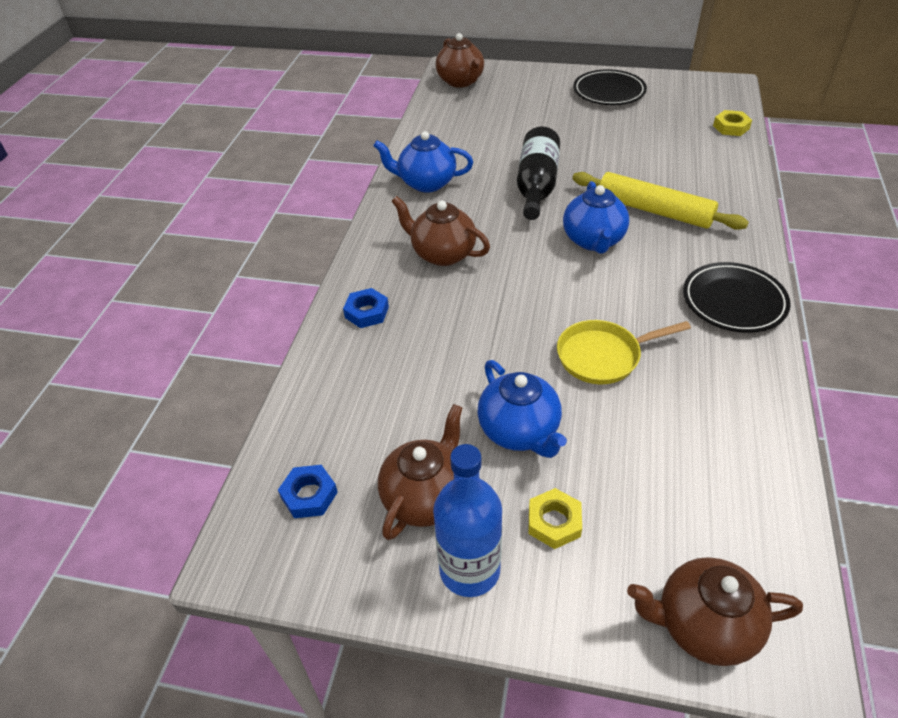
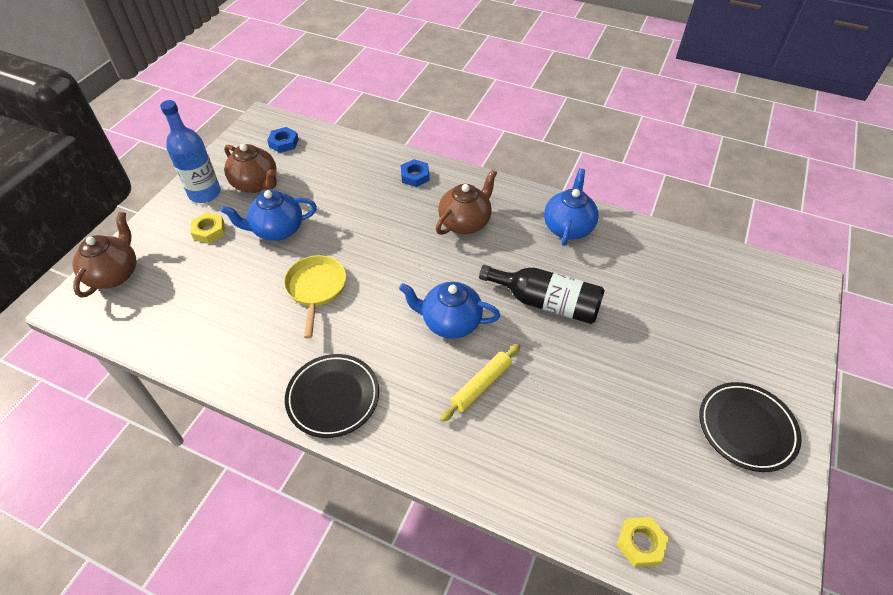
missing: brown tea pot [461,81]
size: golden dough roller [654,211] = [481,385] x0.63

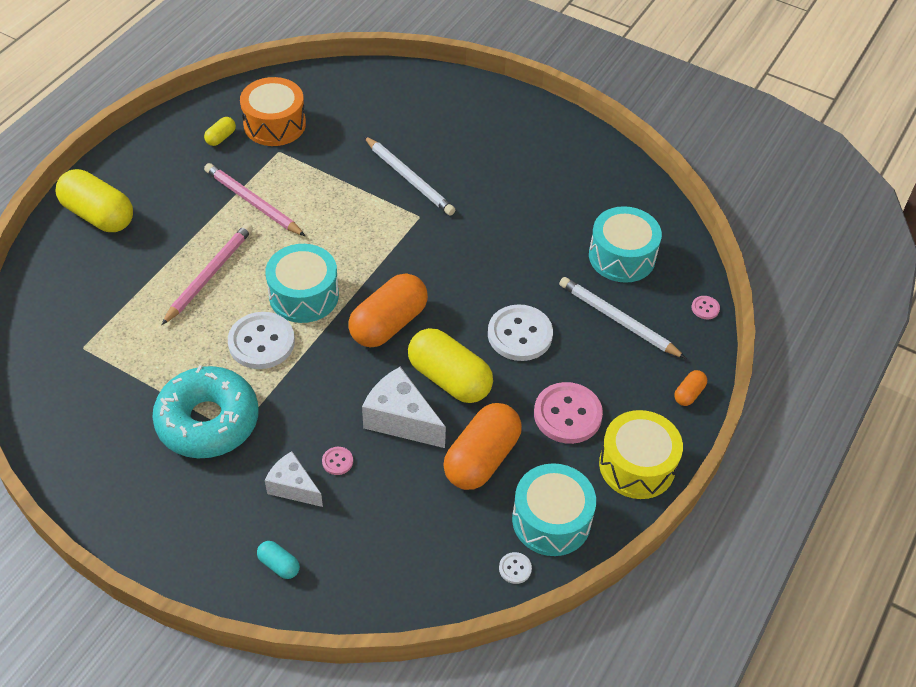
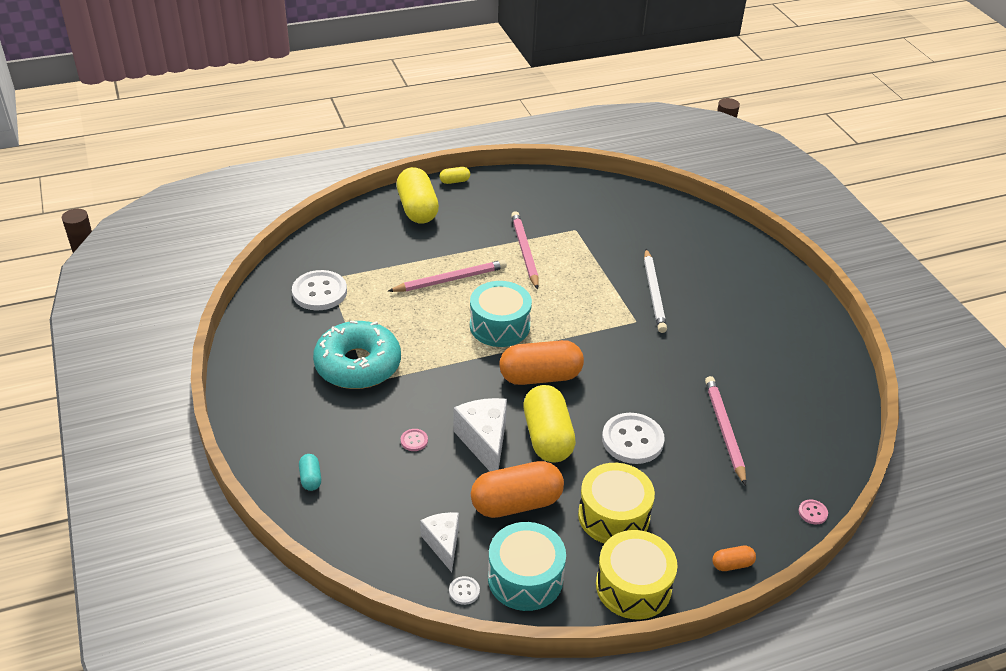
missing: bright orange snare drum [274,124]; white wooden pencil [618,320]; aqua snare drum [622,256]
appeared: pink wooden pencil [724,430]
relocated: white sewing button [261,342] to [319,292]; white piece of cheese [293,487] to [443,544]; golden capsule [221,138] to [454,181]
exchanged: pink sewing button [567,414] to golden snare drum [613,516]

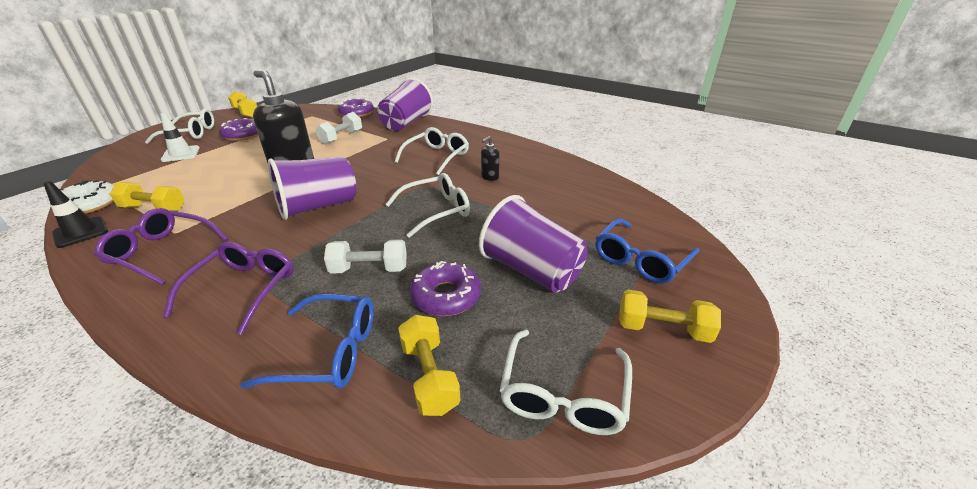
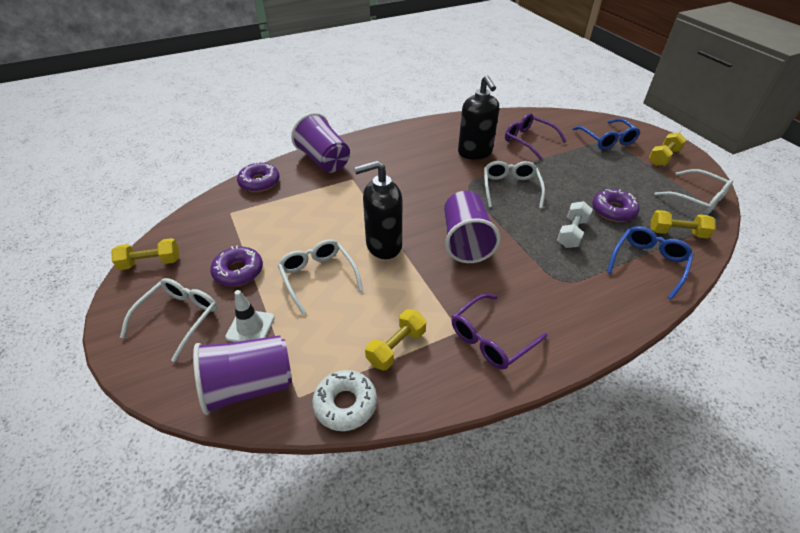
missing: black safety cone [81,232]; white dumbbell [341,137]
relocated: purple beaker [531,270] to [249,386]; white spectacles [436,157] to [318,277]; purple spectacles [243,289] to [529,141]
size: black soap dispenser [490,177] = [475,153] x2.27

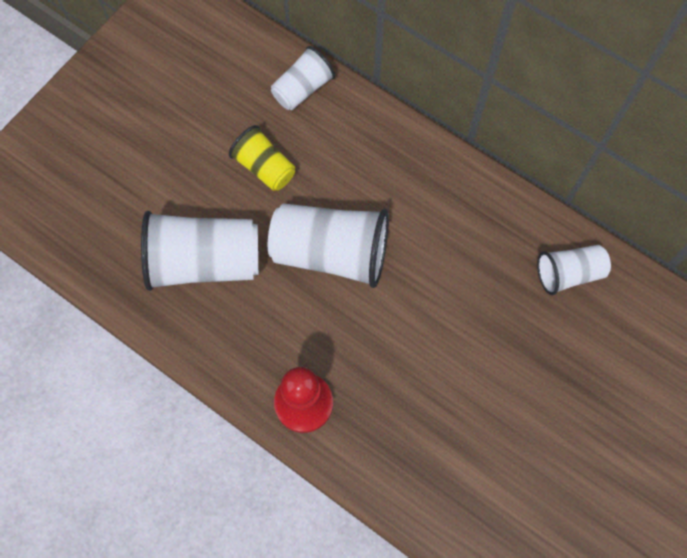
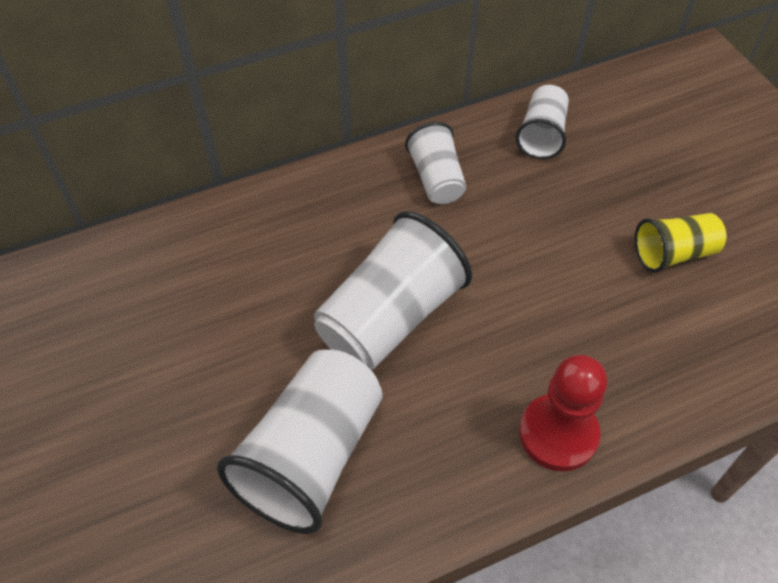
relocated: white beaker [302,89] to [436,179]; golden beaker [264,167] to [673,254]

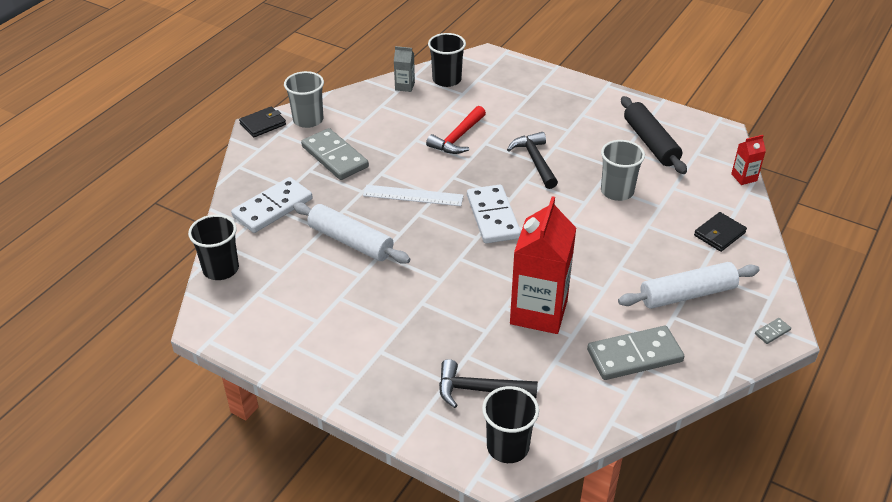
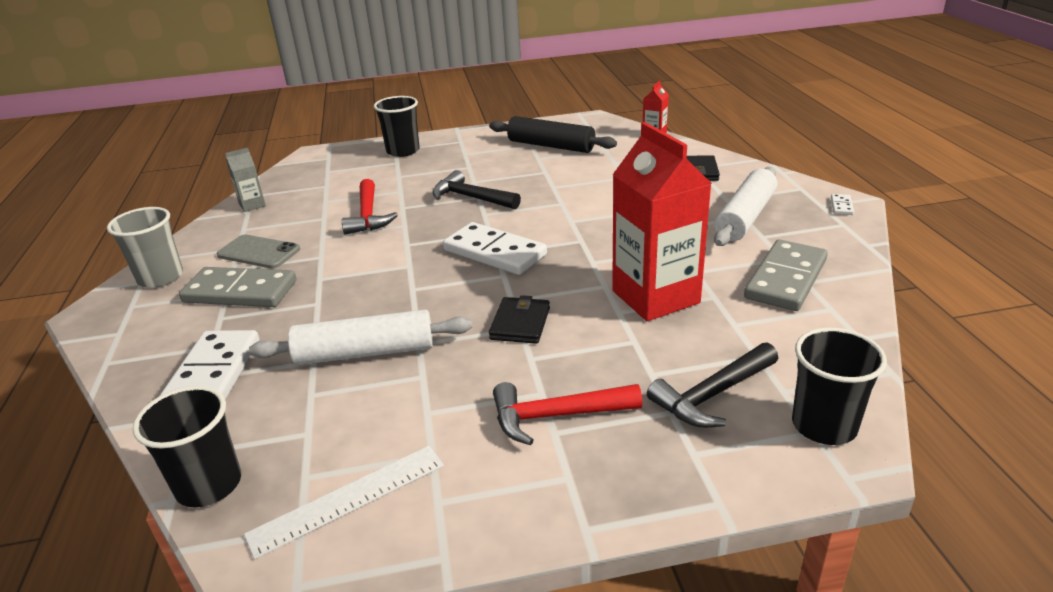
missing: ash-grey beaker [617,191]
appeared: ash-grey phone [258,252]; red hammer [556,416]
relocated: white measuring stick [413,195] to [348,499]; black beaker [447,80] to [403,151]; black wallet [263,124] to [520,323]
colour: ash-grey domino piece [772,332] to white domino piece [841,206]

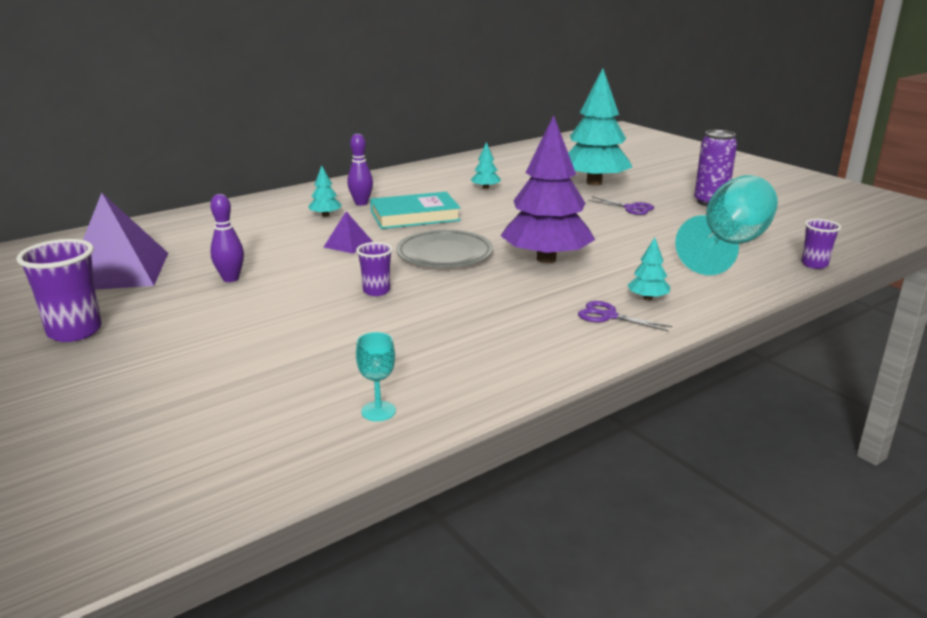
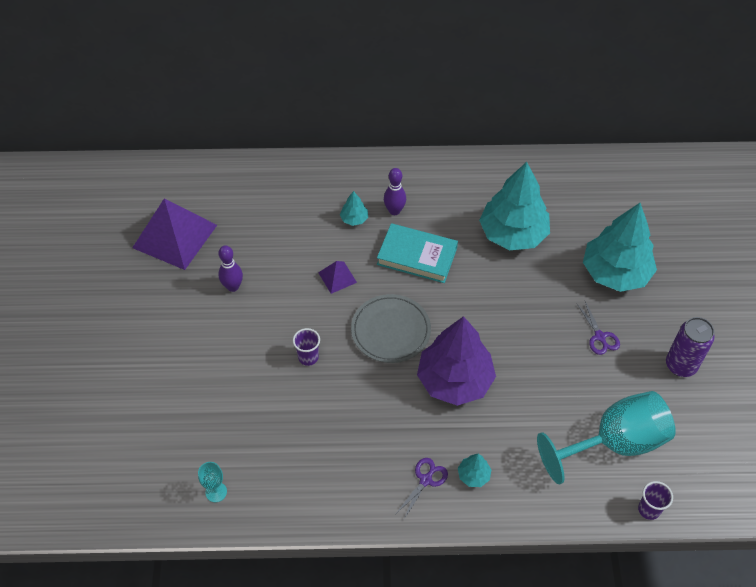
missing: purple beaker [74,331]
spun: purple shears [608,316] = [425,480] 60 degrees clockwise
size: aqua toy tree [485,188] = [513,234] x2.43

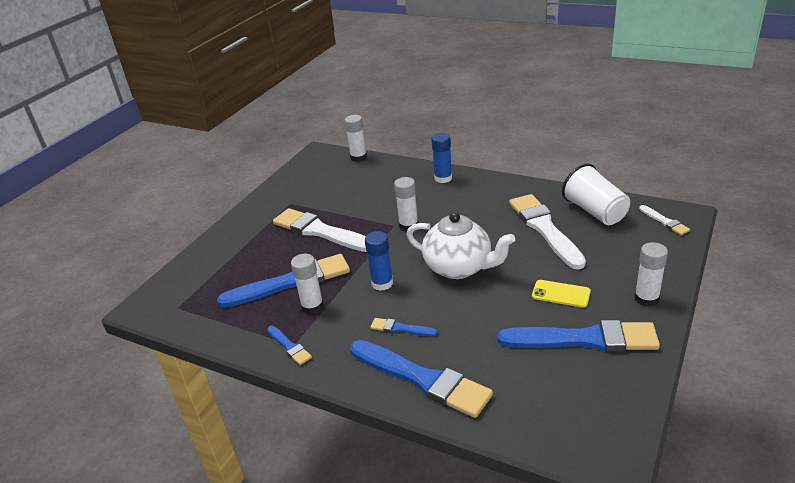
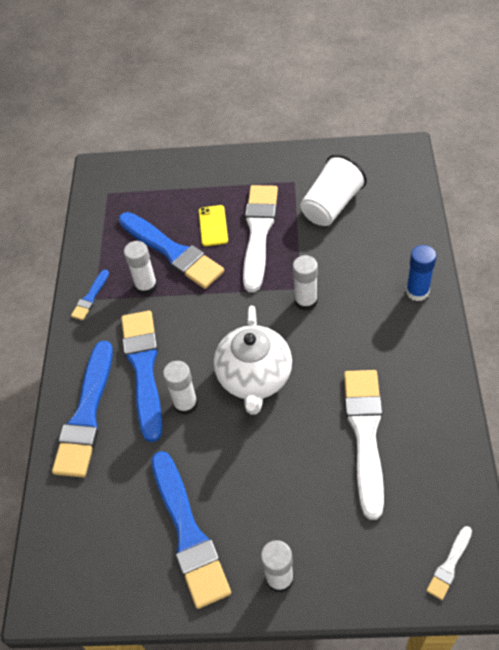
missing: blue stick of glue [382,283]
relocated: white stick of glue [358,157] to [185,404]; golden phone [561,294] to [213,226]; white beaker [595,212] to [331,205]
spun: white paint brush [544,229] = [365,434] 45 degrees counterclockwise
size: blue paint brush [400,328] = [143,368] x2.17

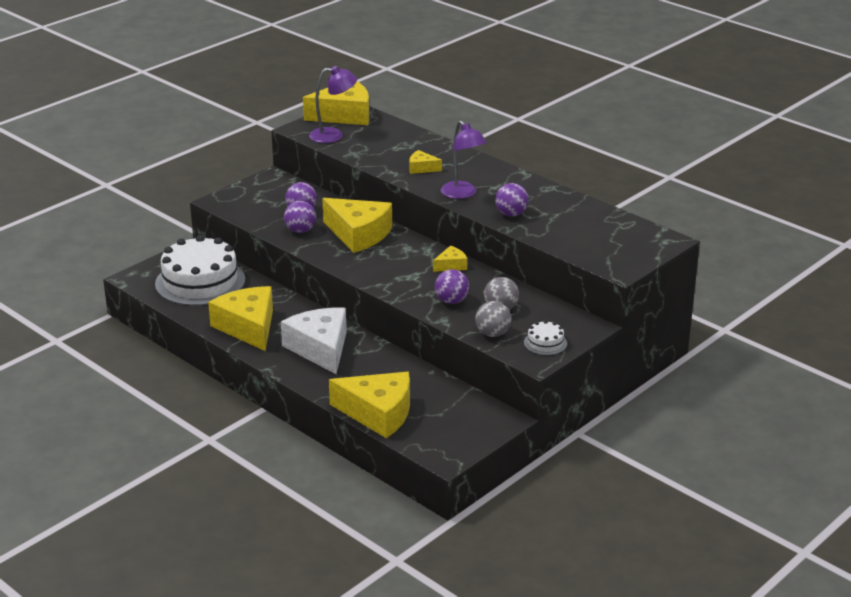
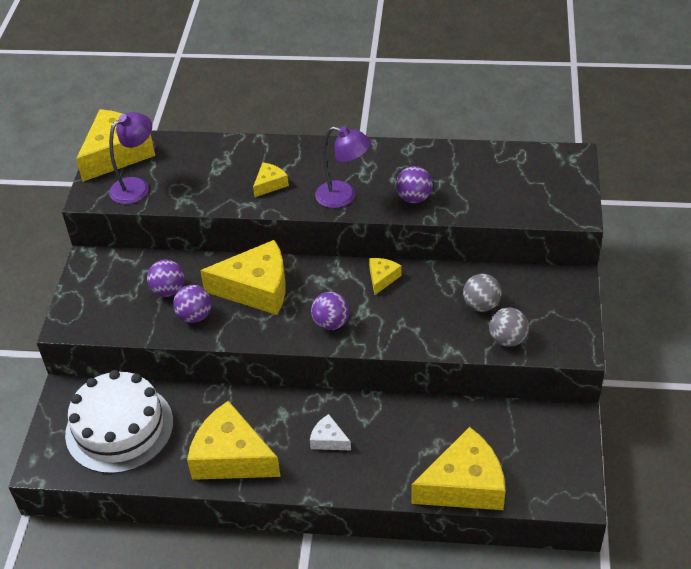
missing: white cake [545,343]
relocated: purple sphere [451,301] to [331,323]
spun: golden piece of cheese [422,168] = [270,184] 150 degrees clockwise
size: white piece of cheese [320,348] = [328,440] x0.47

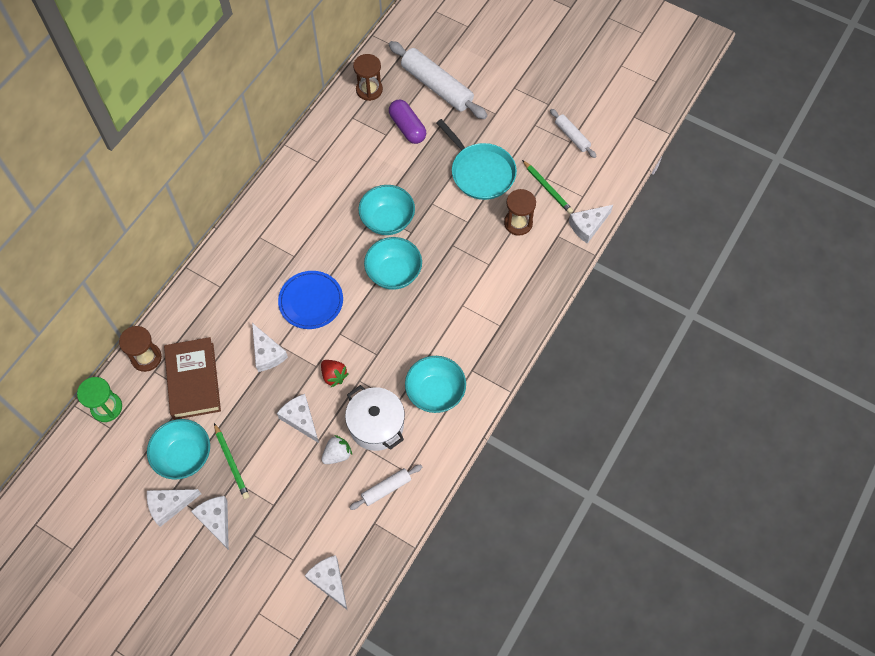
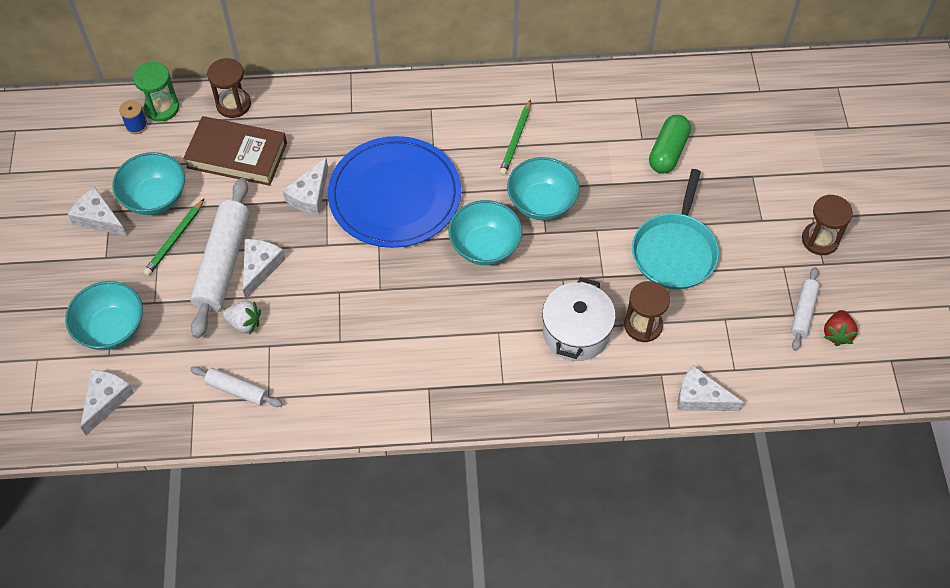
missing: white piece of cheese [216,520]
appeared: blue reel of thread [136,125]
relocated: aqua deep dish [435,392] to [111,329]; white dough roller [437,86] to [223,263]; emerald wooden pencil [547,188] to [515,140]; white pot [376,425] to [576,332]; brown hourglass [369,90] to [820,240]; red toy strawberry [334,376] to [837,334]
colour: purple capsule [407,127] to emerald capsule [668,152]
spun: brown hardback [193,380] = [237,155] 60 degrees clockwise
size: blue flat dish [311,301] = [395,195] x1.67

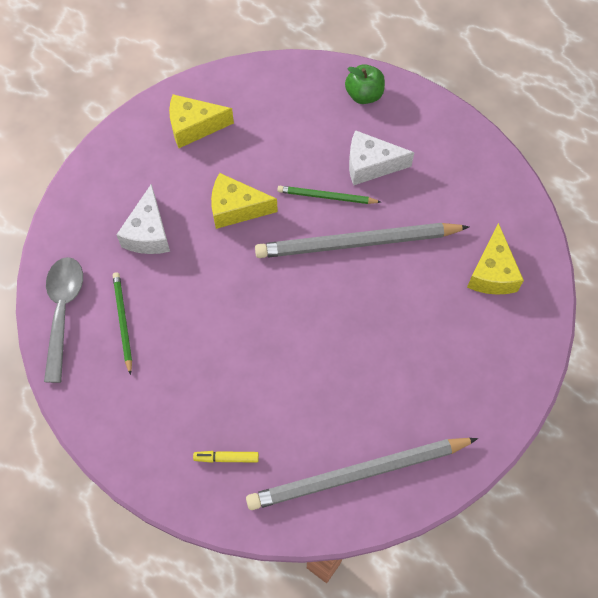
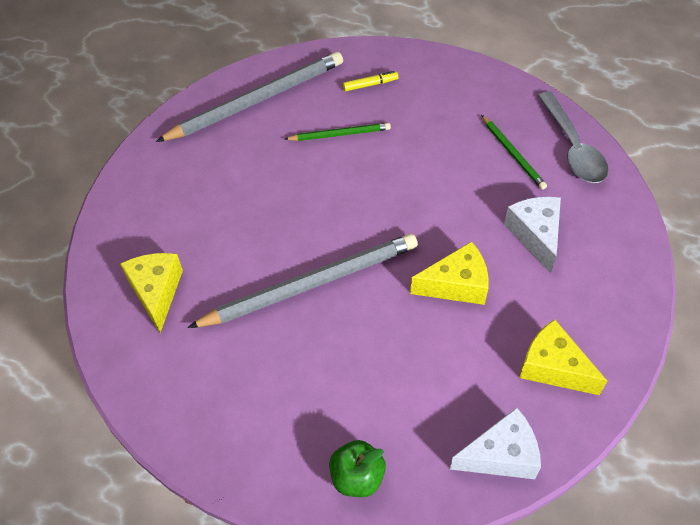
relocated: emerald wooden pencil [326,197] to [340,134]; white piece of cheese [370,165] to [501,455]
spun: golden piece of cheese [194,127] = [553,367] 120 degrees counterclockwise

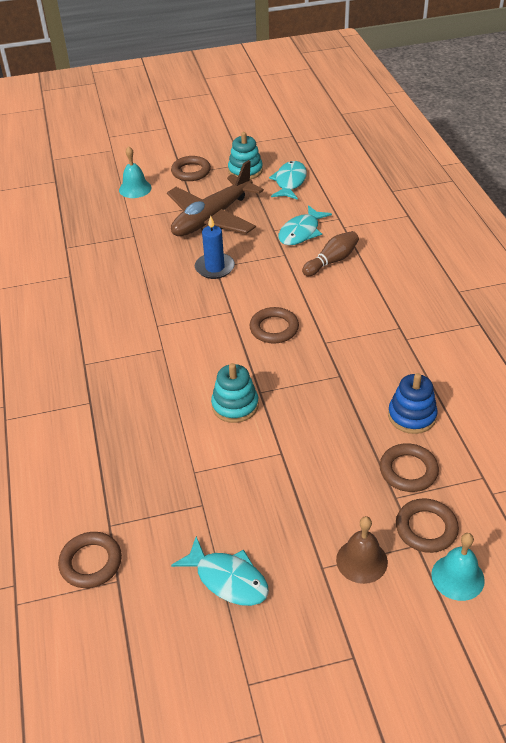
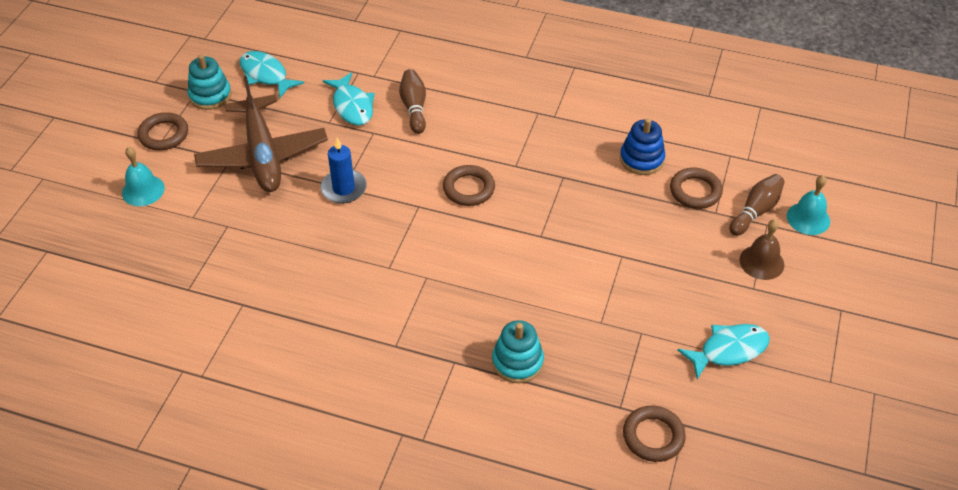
relocated: aqua ring stacker [235,405] to [517,362]
exchanged: brown ring [426,528] to brown bowling pin [755,211]

